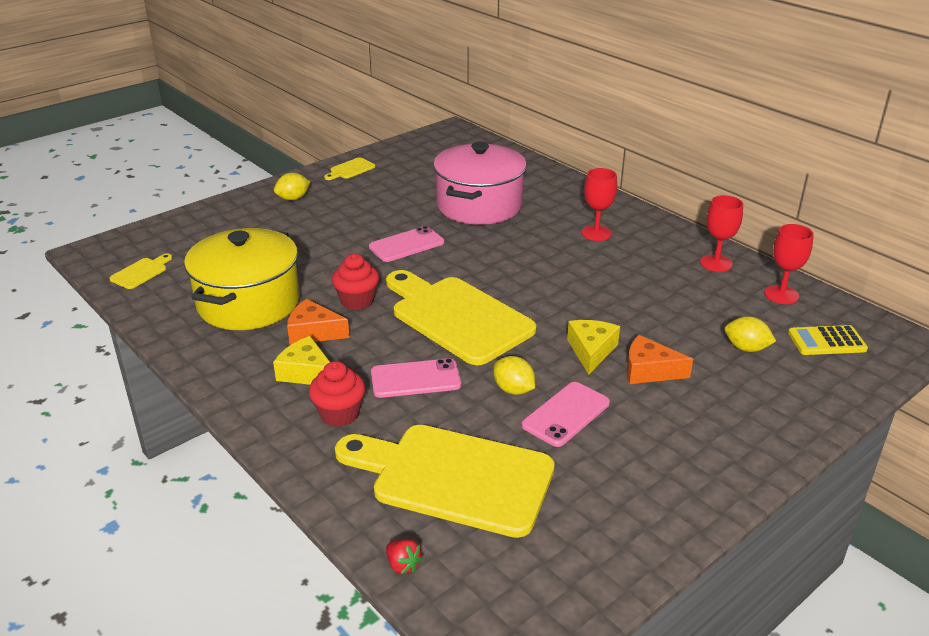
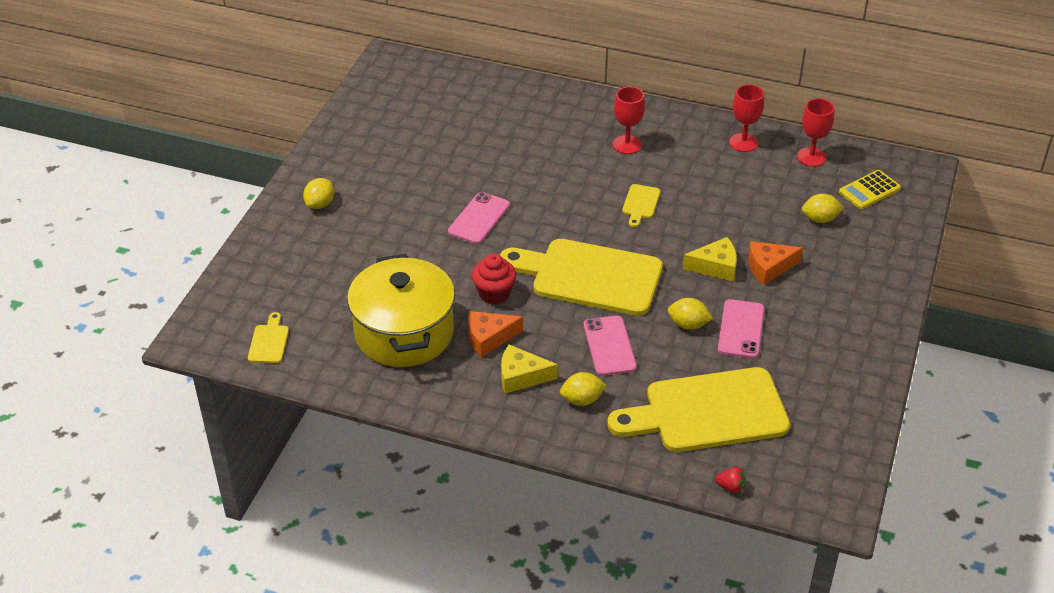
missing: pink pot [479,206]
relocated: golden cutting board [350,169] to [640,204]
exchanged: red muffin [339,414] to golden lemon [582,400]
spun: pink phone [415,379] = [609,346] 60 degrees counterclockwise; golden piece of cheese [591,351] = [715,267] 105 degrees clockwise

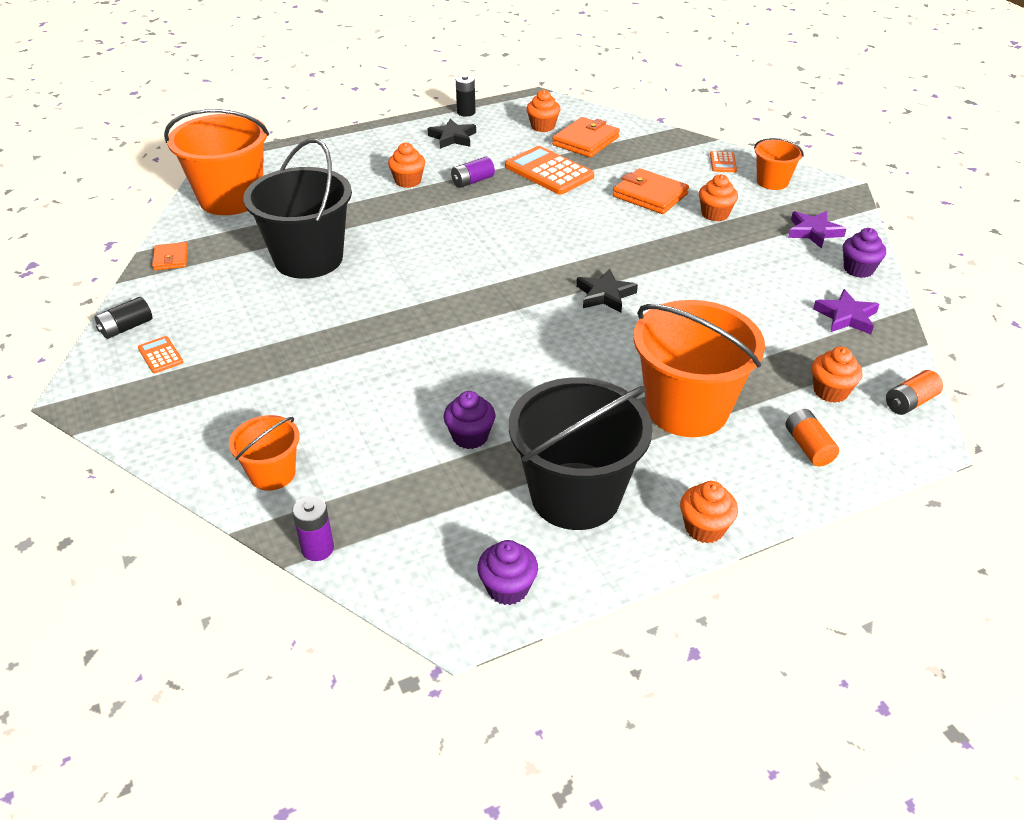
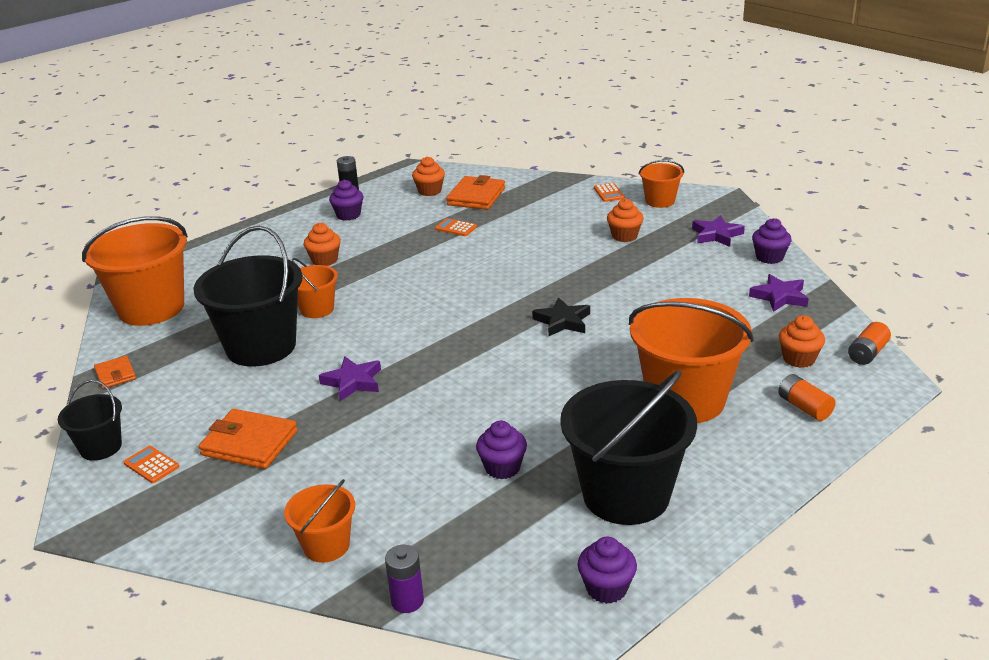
missing: purple AA battery [472,181]; bright orange muffin [704,528]
appeared: bright orange sand bucket [317,309]; purple star [353,382]
relocated: bright orange wallet [650,195] to [249,443]
exchanged: black AA battery [126,327] to black sand bucket [101,447]; black star [452,138] to purple muffin [348,215]
size: bright orange pocket calculator [549,171] = [456,228] x0.47

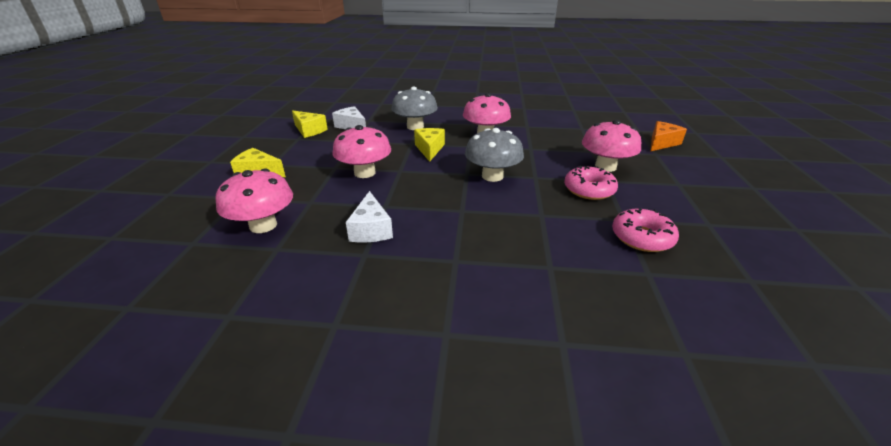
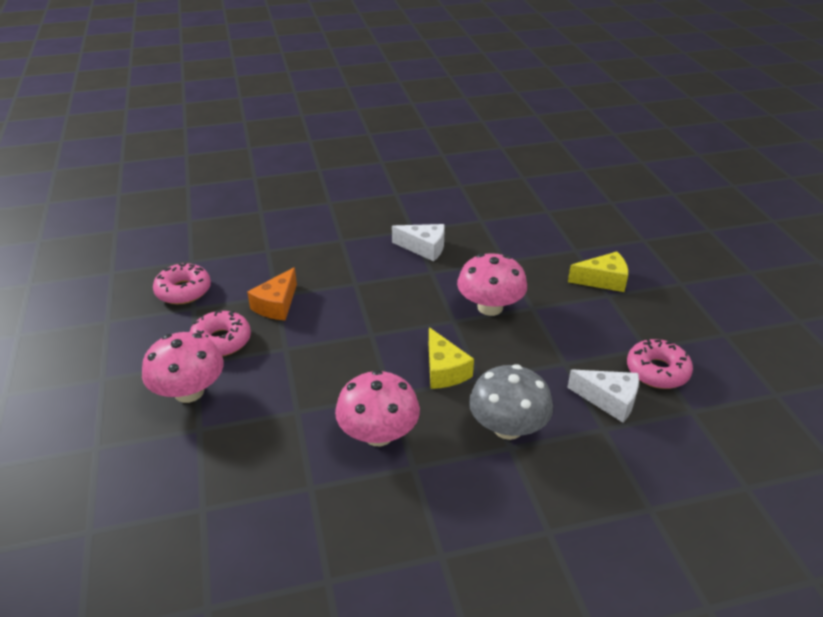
missing: pink mushroom [263,225]; ash-grey mushroom [492,176]
relocated: bright orange piece of cheese [661,143] to [276,305]
exchanged: golden piece of cheese [309,130] to pink doughnut [657,371]
spun: white piece of cheese [371,229] = [424,248] 135 degrees clockwise

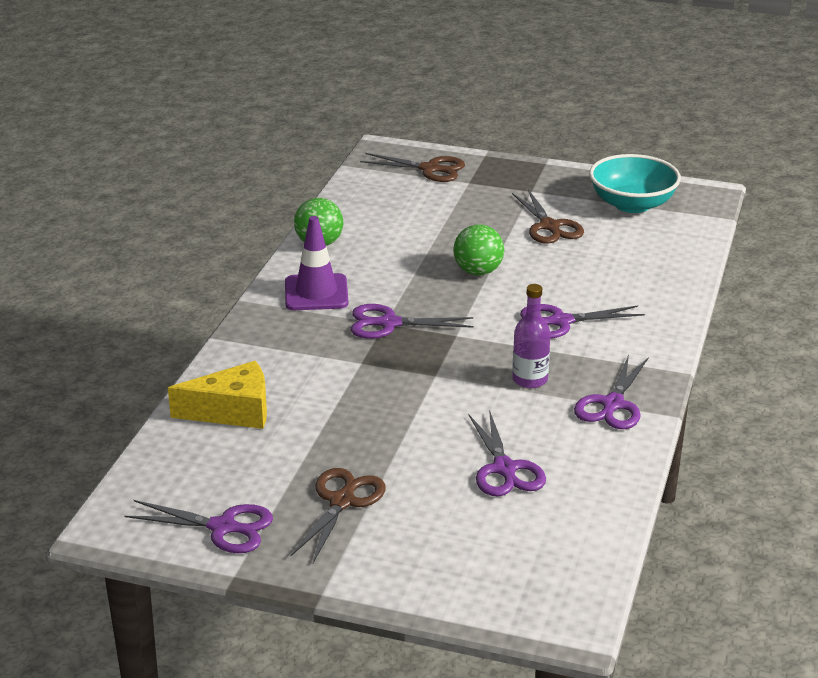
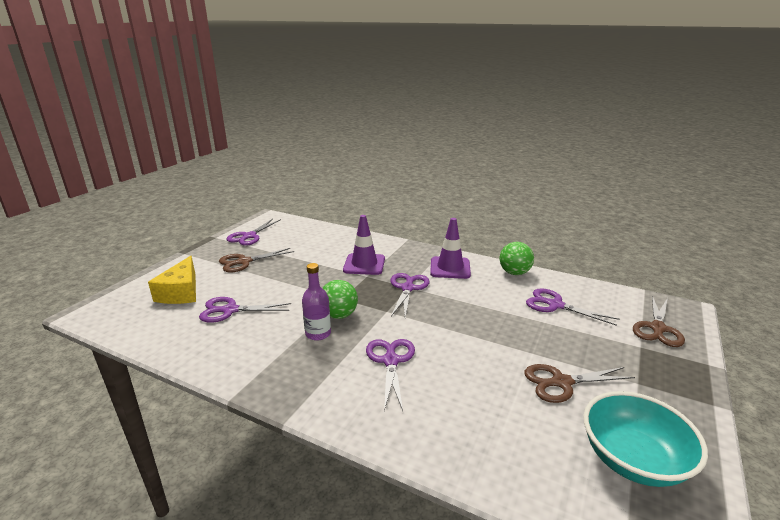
appeared: purple safety cone [364,264]
relocated: golden piece of cheese [233,411] to [181,292]; emerald sphere [478,271] to [339,315]; purple shears [612,405] to [555,305]
spun: brown shears [342,501] = [244,262] 120 degrees clockwise

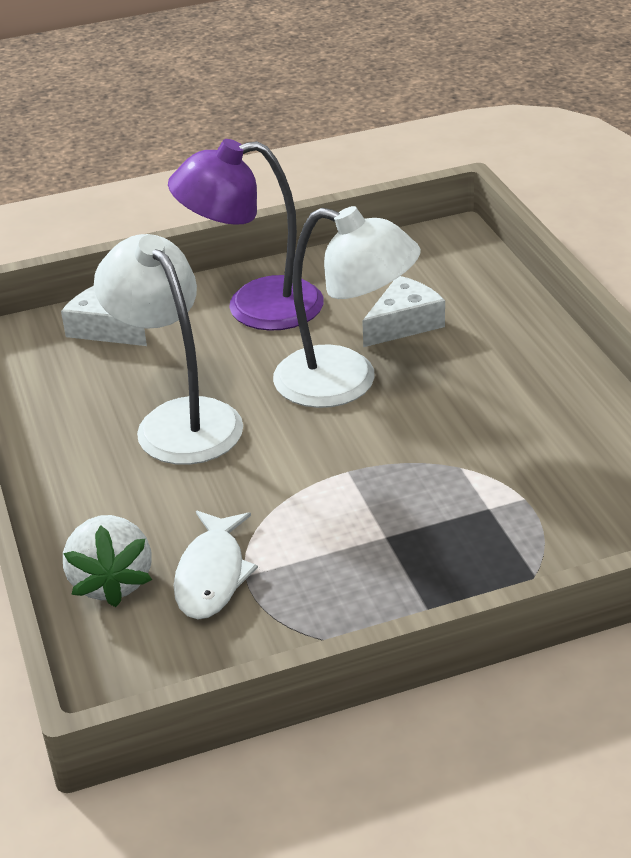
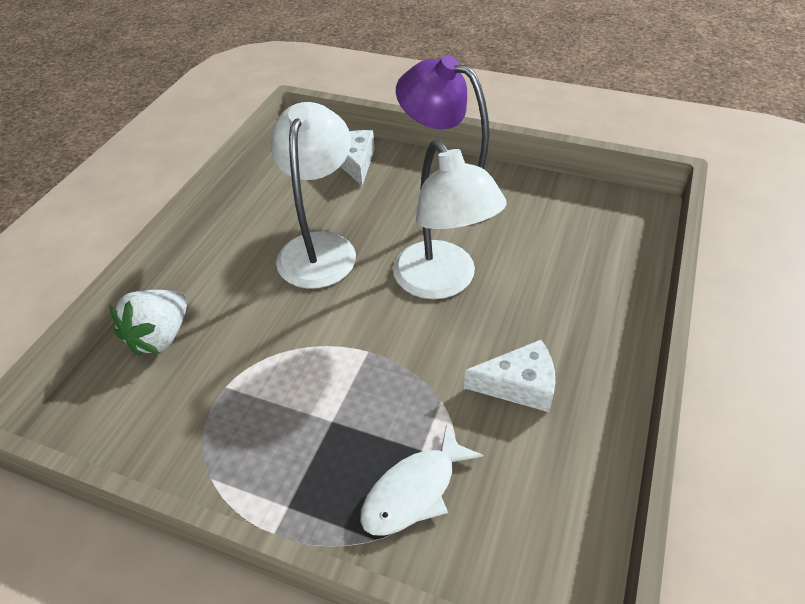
relocated: white fish figure [212,575] to [414,491]; white piece of cheese [404,323] to [519,385]

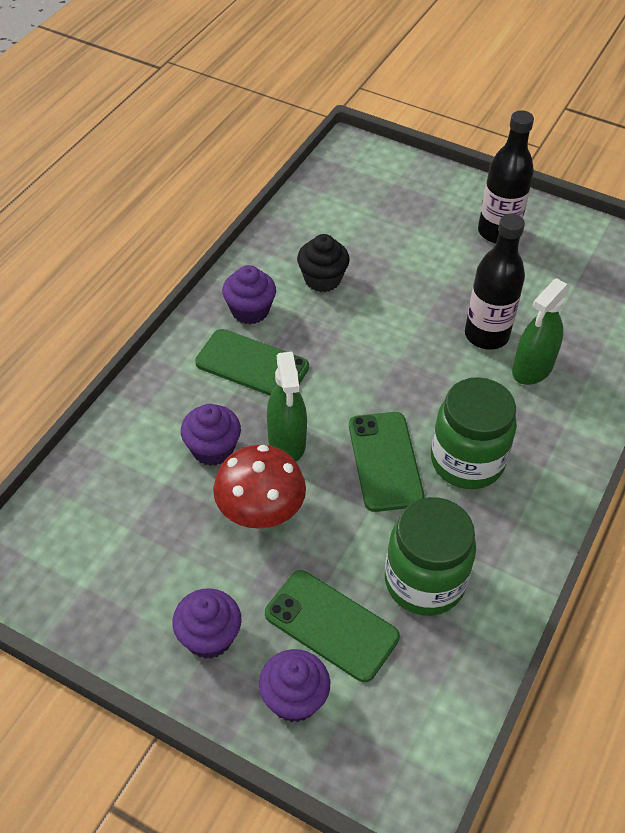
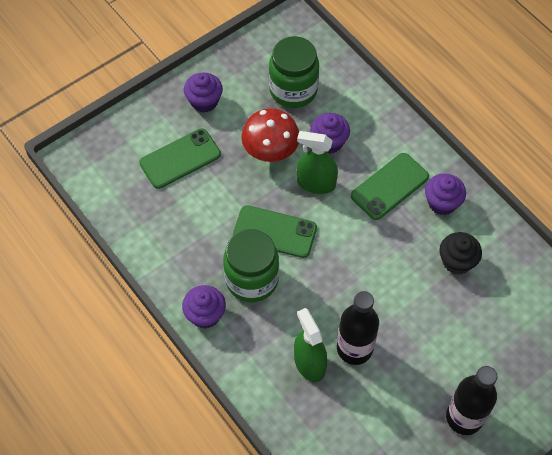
relocated: purple muffin [294,698] to [205,314]; emerald jar [424,581] to [293,90]

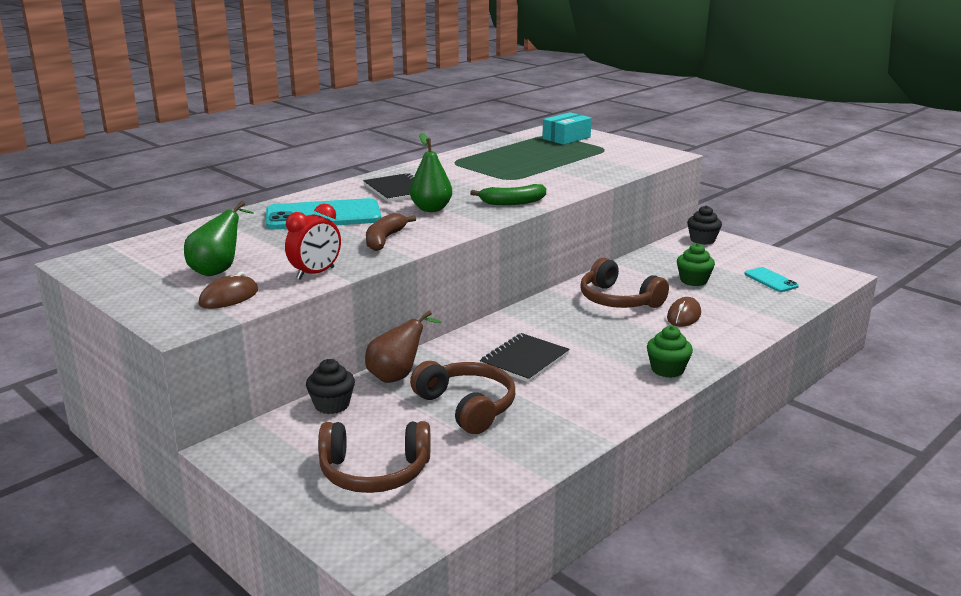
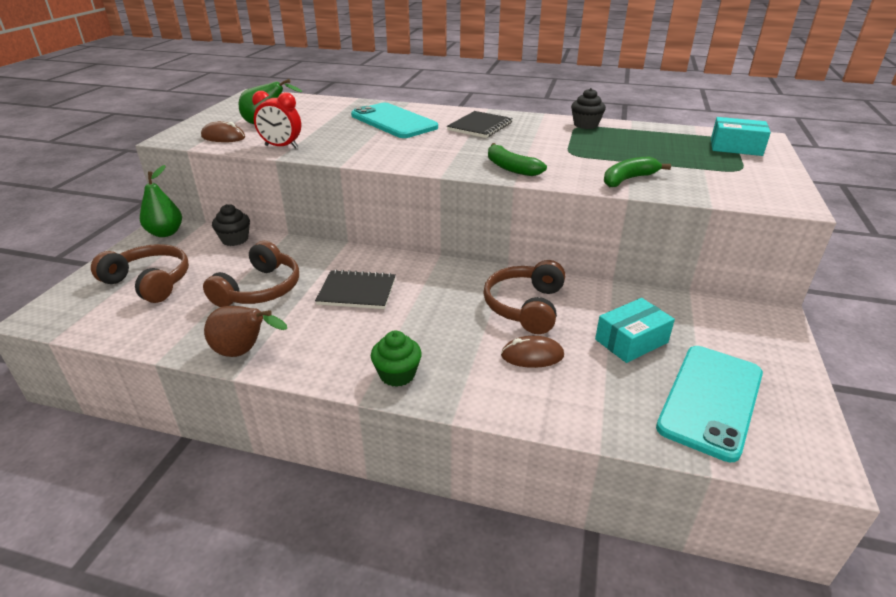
missing: brown toy banana [384,239]
appeared: emerald toy banana [628,179]
relocated: emerald pear fruit [431,209] to [165,233]; brown pear fruit [397,376] to [244,352]; black muffin [702,240] to [585,125]
exchanged: emerald muffin [693,280] to aqua parcel [631,341]
spun: brown headphones [374,472] = [149,282] 150 degrees clockwise
size: aqua phone [770,280] = [710,400] x1.99

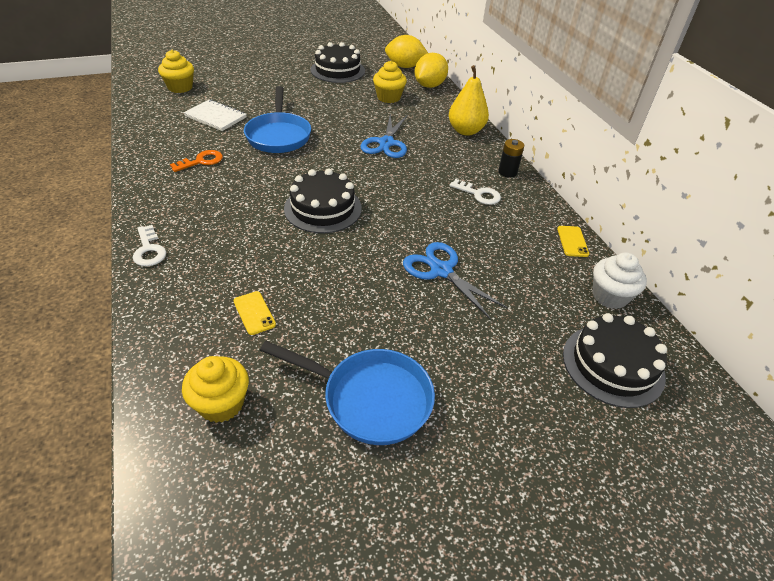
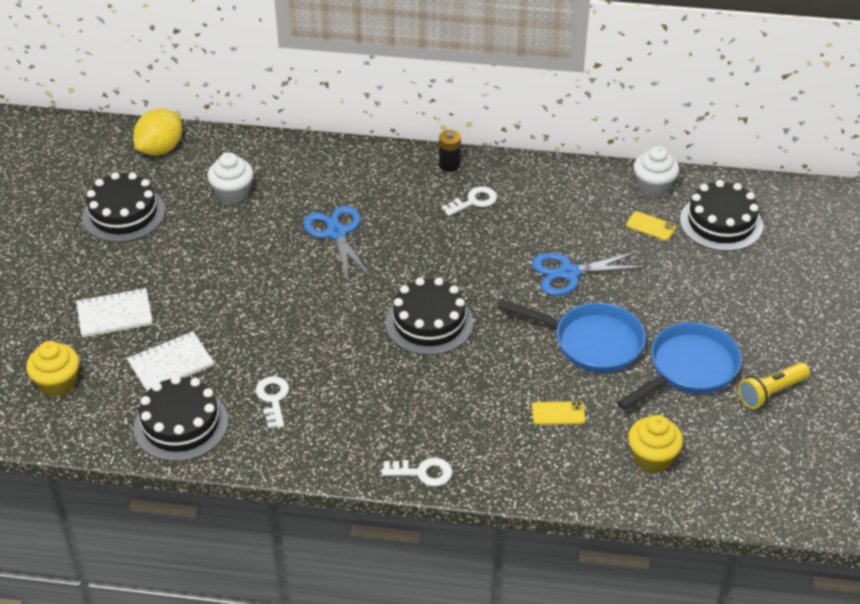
missing: golden lemon [429,86]; golden pear fruit [465,131]
appeared: white notepad [115,314]; black cake [181,424]; golden torch [771,393]
relocated: blue skillet [278,135] to [592,342]; golden phone [572,241] to [651,226]
colour: golden muffin [388,97] to white muffin [232,193]; bright orange key [201,161] to white key [273,399]
spun: blue shears [386,143] = [336,233] 150 degrees counterclockwise

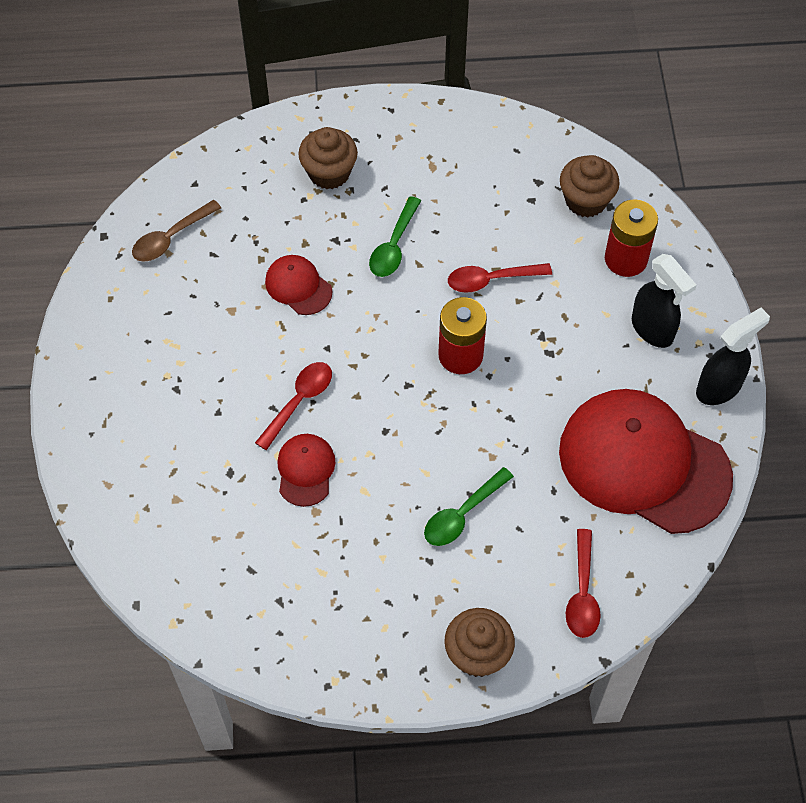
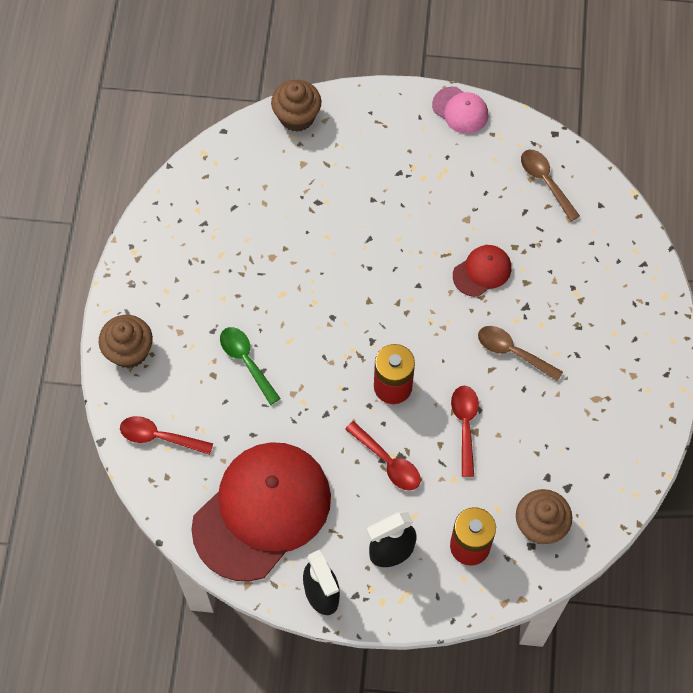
missing: red cap [305,470]
appeared: pink cap [460,110]
relocated: brown muffin [329,173] to [297,117]; red tablespoon [299,401] to [388,462]
colour: emerald tablespoon [394,246] to brown tablespoon [512,352]

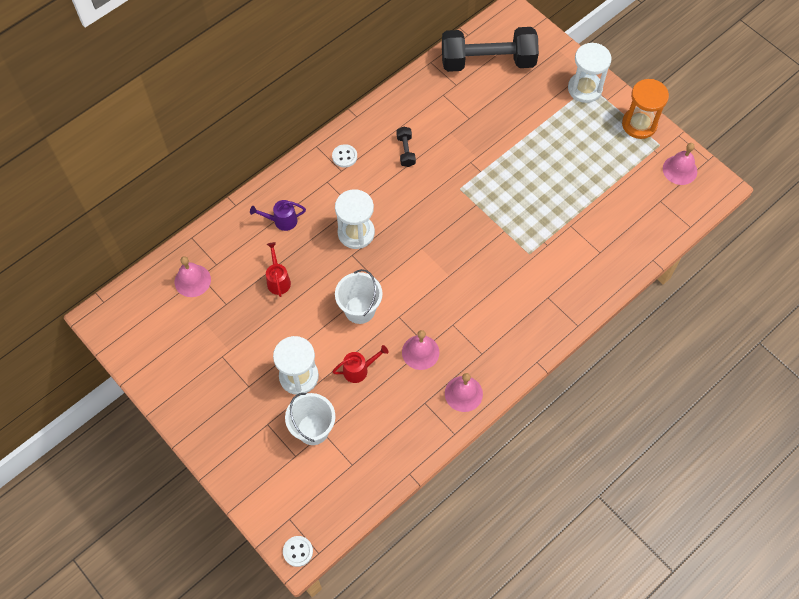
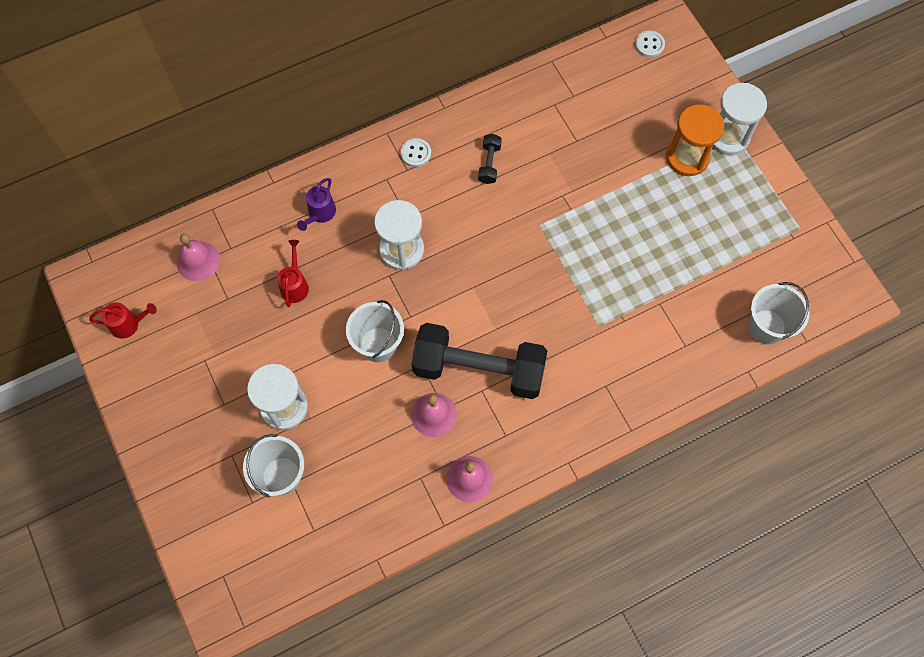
missing: pink bell [680,170]
appeared: white sand bucket [767,326]
relocated: red watering can [359,369] to [129,324]; black dumbbell [488,62] to [478,369]; white sewing button [298,551] to [649,45]; bright orange hourglass [639,124] to [687,157]
spun: purple watering can [281,221] = [320,214] 75 degrees counterclockwise

